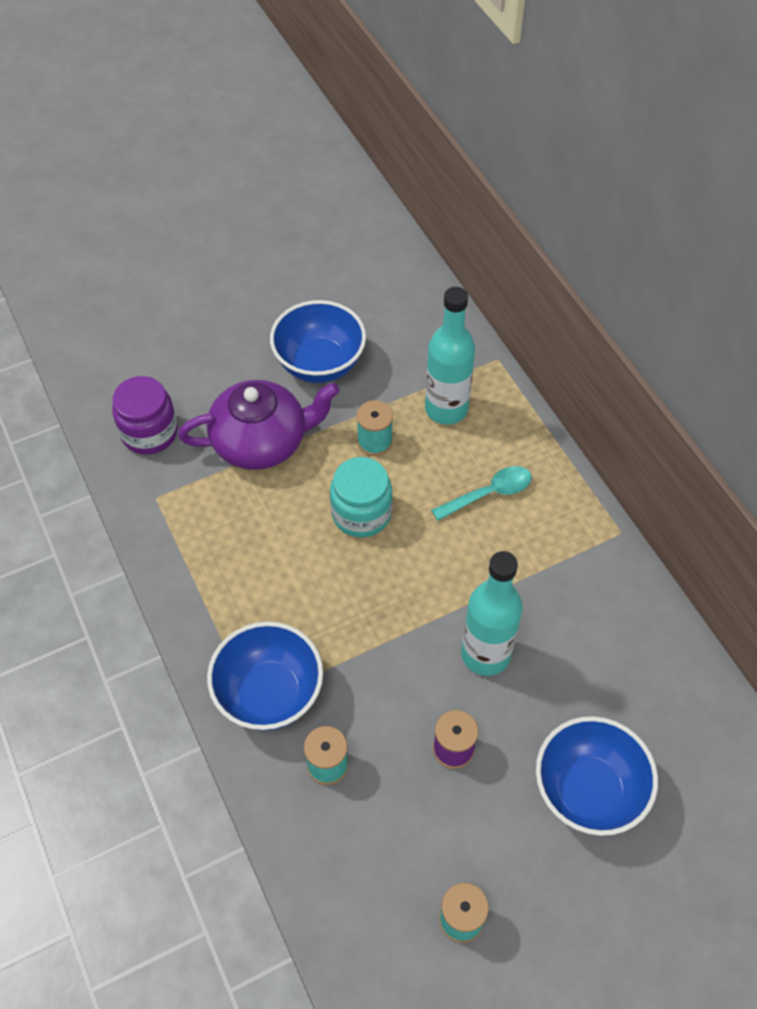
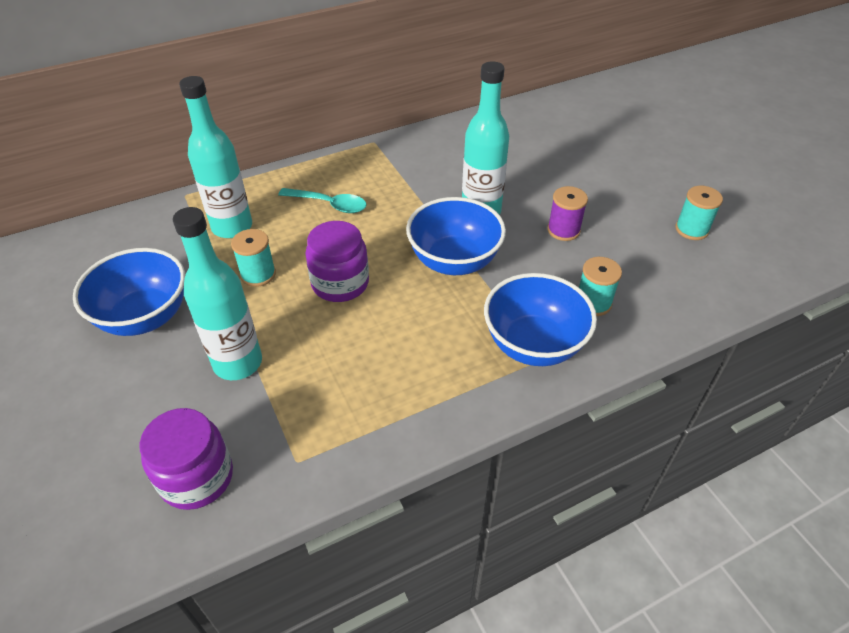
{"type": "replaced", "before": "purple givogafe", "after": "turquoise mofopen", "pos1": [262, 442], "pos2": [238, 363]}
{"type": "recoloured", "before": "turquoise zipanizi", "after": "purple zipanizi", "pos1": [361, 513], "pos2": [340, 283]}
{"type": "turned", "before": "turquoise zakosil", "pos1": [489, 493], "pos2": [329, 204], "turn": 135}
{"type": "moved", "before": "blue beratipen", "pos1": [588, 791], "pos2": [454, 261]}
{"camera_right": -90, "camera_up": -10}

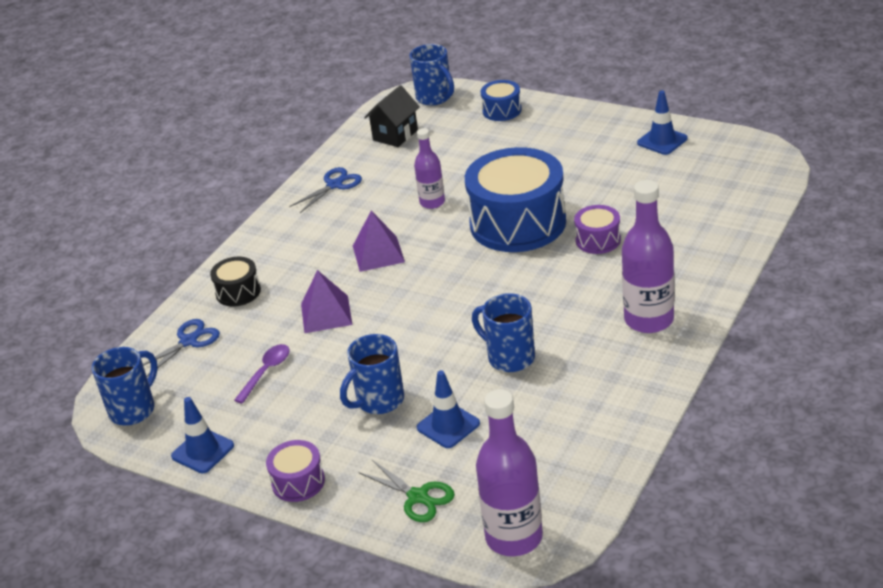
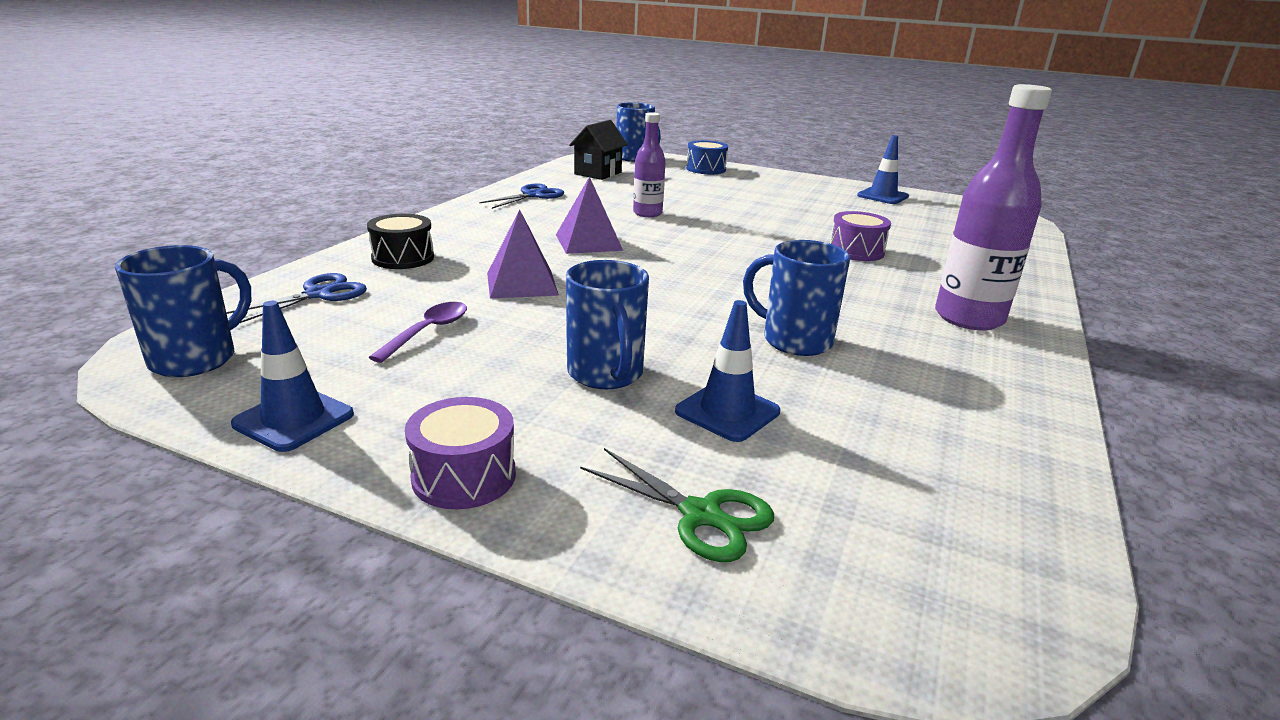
{"type": "turned", "before": "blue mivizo", "pos1": [379, 401], "pos2": [606, 374], "turn": -60}
{"type": "removed", "before": "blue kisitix", "pos1": [518, 223]}
{"type": "removed", "before": "purple mofopen", "pos1": [514, 537]}
{"camera_right": -10, "camera_up": -10}

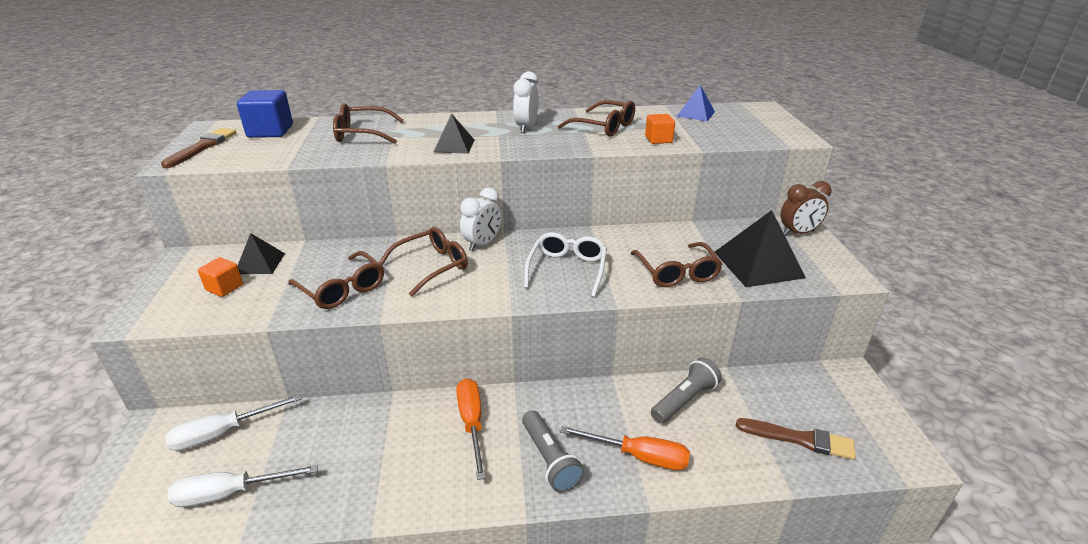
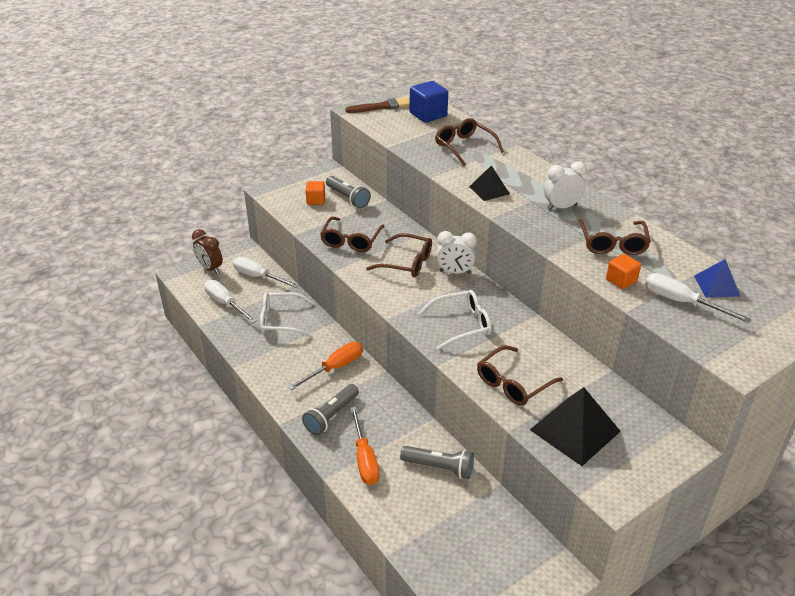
{"type": "replaced", "before": "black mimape", "after": "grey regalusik", "pos1": [260, 263], "pos2": [348, 198]}
{"type": "removed", "before": "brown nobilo", "pos1": [799, 439]}
{"type": "moved", "before": "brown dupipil", "pos1": [798, 233], "pos2": [210, 268]}
{"type": "added", "after": "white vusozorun", "pos2": [281, 320]}
{"type": "added", "after": "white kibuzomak", "pos2": [681, 302]}
{"camera_right": 60, "camera_up": 5}

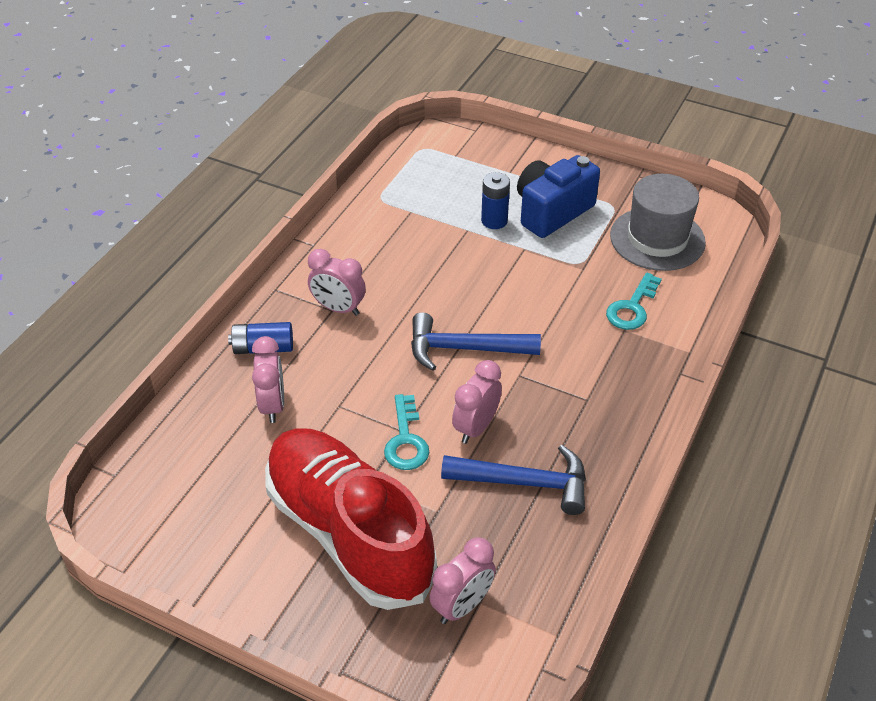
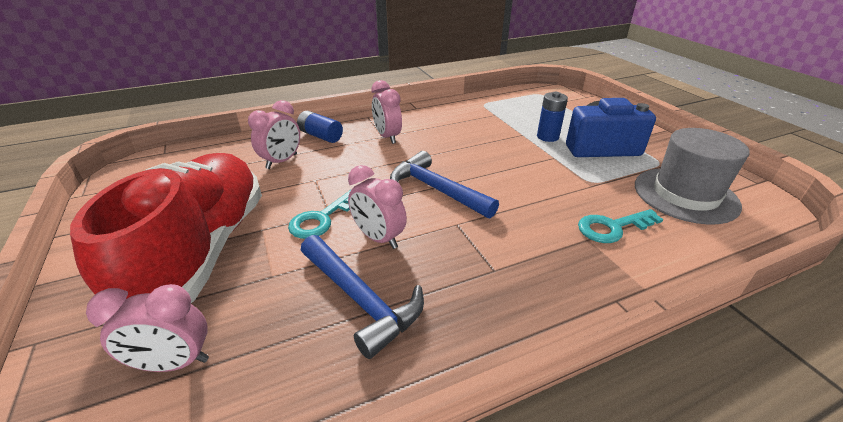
{"type": "turned", "before": "pink dupipil", "pos1": [476, 427], "pos2": [378, 238], "turn": -120}
{"camera_right": 40, "camera_up": -10}

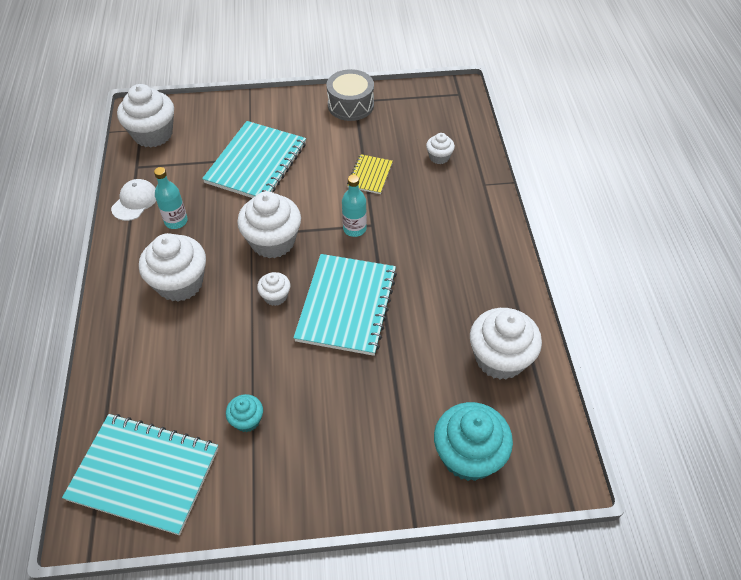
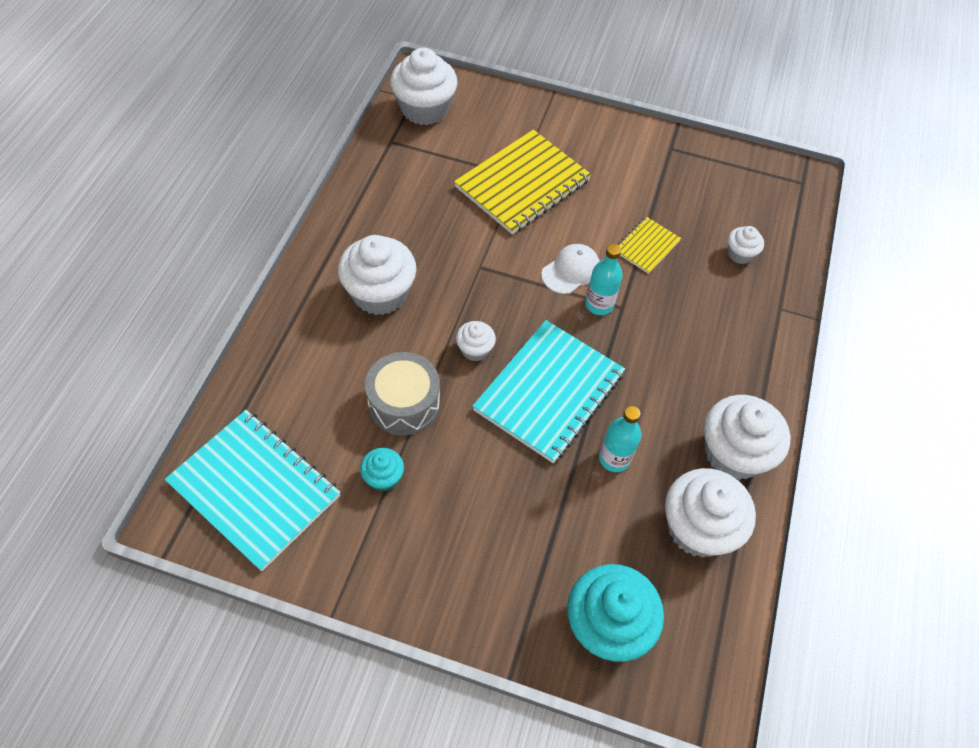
{"type": "moved", "before": "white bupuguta", "pos1": [135, 201], "pos2": [571, 270]}
{"type": "moved", "before": "turquoise mofopen", "pos1": [176, 221], "pos2": [614, 458]}
{"type": "recoloured", "before": "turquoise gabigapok", "after": "yellow gabigapok", "pos1": [256, 163], "pos2": [523, 184]}
{"type": "moved", "before": "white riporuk", "pos1": [273, 241], "pos2": [733, 453]}
{"type": "moved", "before": "grey kisitix", "pos1": [350, 105], "pos2": [404, 403]}
{"camera_right": 20, "camera_up": 5}

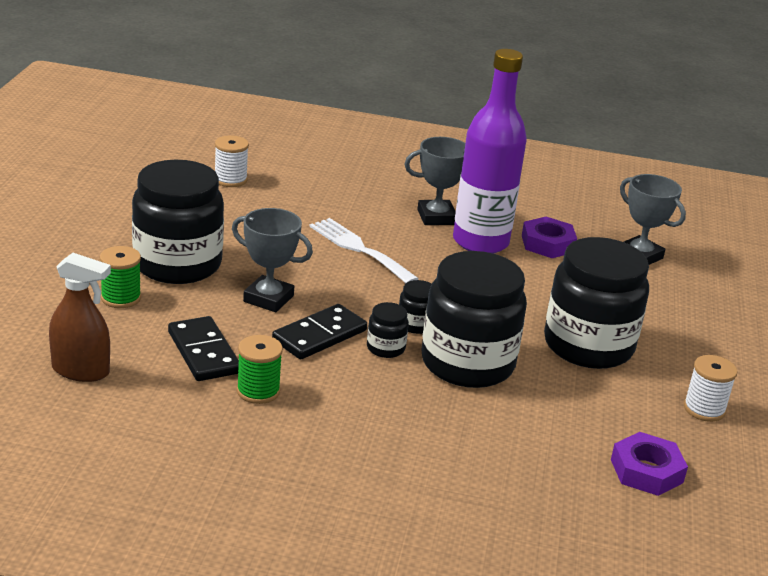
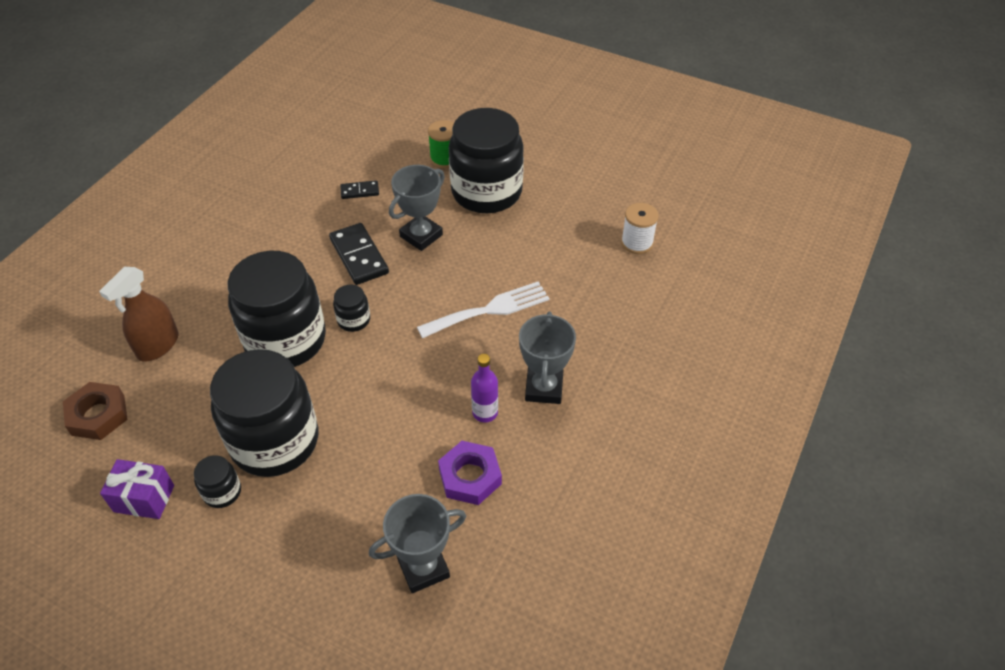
{"type": "moved", "before": "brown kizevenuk", "pos1": [81, 370], "pos2": [158, 345]}
{"type": "resized", "before": "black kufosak", "pos1": [203, 352], "pos2": [360, 191], "scale": 0.55}
{"type": "removed", "before": "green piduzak", "pos1": [258, 391]}
{"type": "moved", "before": "black zipanizi", "pos1": [385, 348], "pos2": [222, 492]}
{"type": "resized", "before": "purple mofopen", "pos1": [480, 242], "pos2": [485, 412], "scale": 0.42}
{"type": "recoloured", "before": "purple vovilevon", "after": "brown vovilevon", "pos1": [646, 471], "pos2": [98, 415]}
{"type": "replaced", "before": "white piduzak", "after": "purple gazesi", "pos1": [704, 409], "pos2": [144, 498]}
{"camera_right": 110, "camera_up": 20}

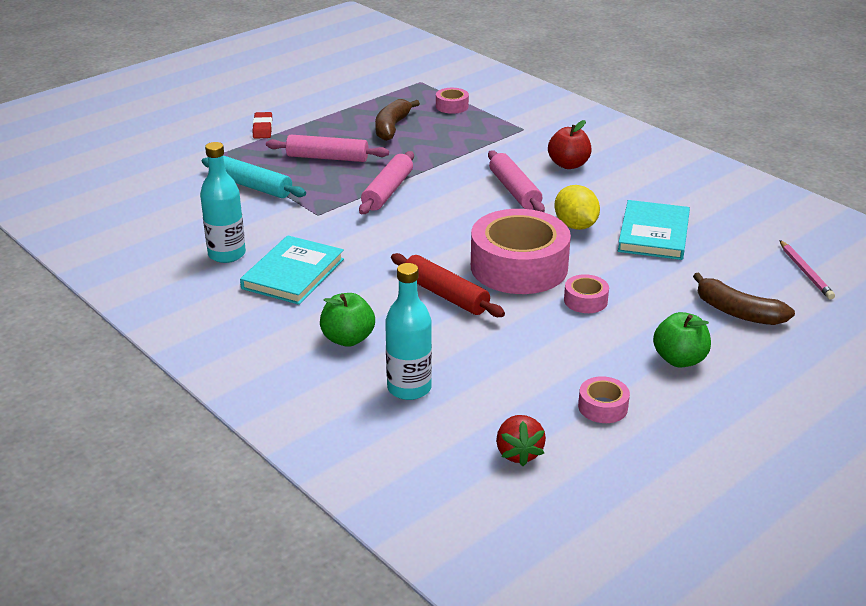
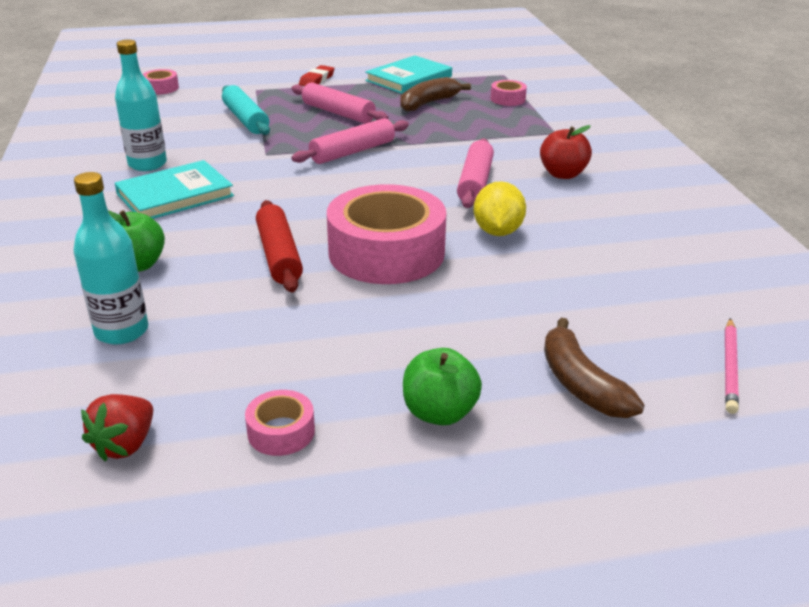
{"type": "moved", "before": "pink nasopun", "pos1": [585, 301], "pos2": [161, 88]}
{"type": "moved", "before": "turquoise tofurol", "pos1": [653, 234], "pos2": [409, 78]}
{"camera_right": 30, "camera_up": 0}

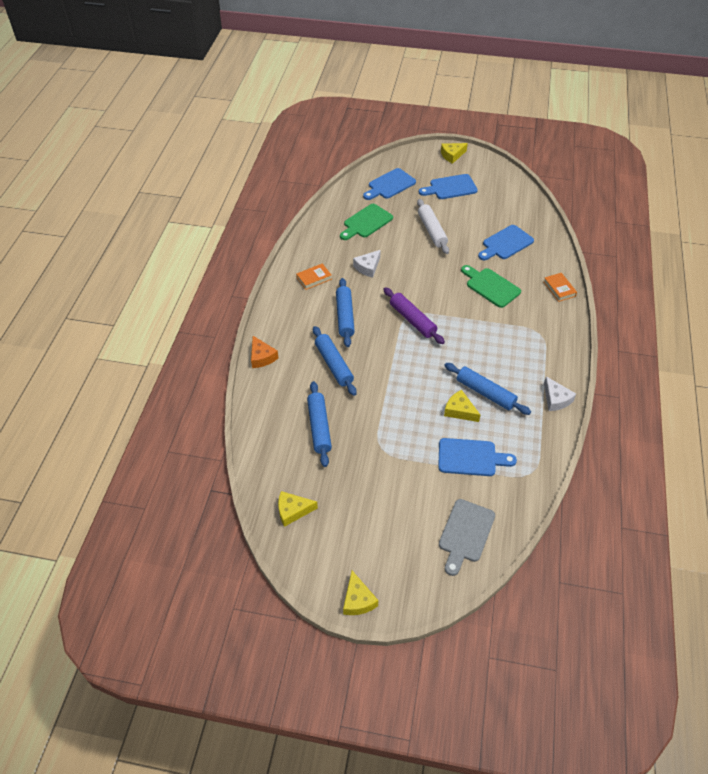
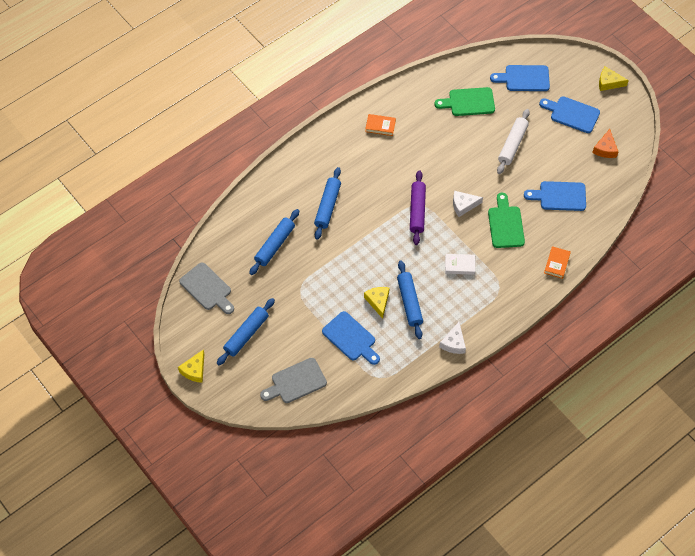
{"type": "moved", "before": "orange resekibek", "pos1": [262, 357], "pos2": [605, 149]}
{"type": "replaced", "before": "yellow resekibek", "after": "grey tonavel", "pos1": [293, 511], "pos2": [207, 288]}
{"type": "moved", "before": "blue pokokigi", "pos1": [345, 316], "pos2": [246, 334]}
{"type": "moved", "before": "white resekibek", "pos1": [368, 267], "pos2": [463, 205]}
{"type": "added", "after": "white tofurol", "pos2": [459, 265]}
{"camera_right": 40, "camera_up": 10}

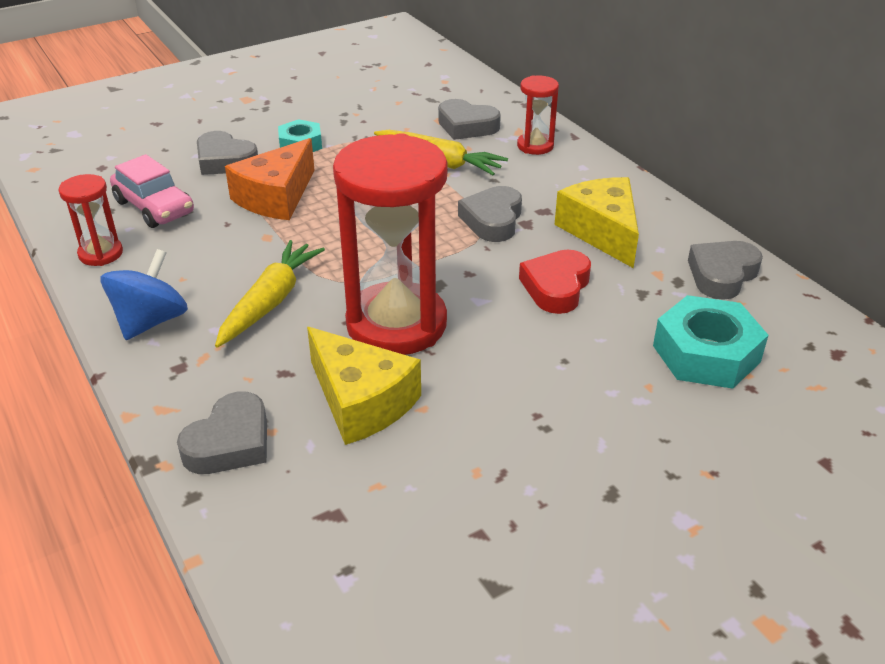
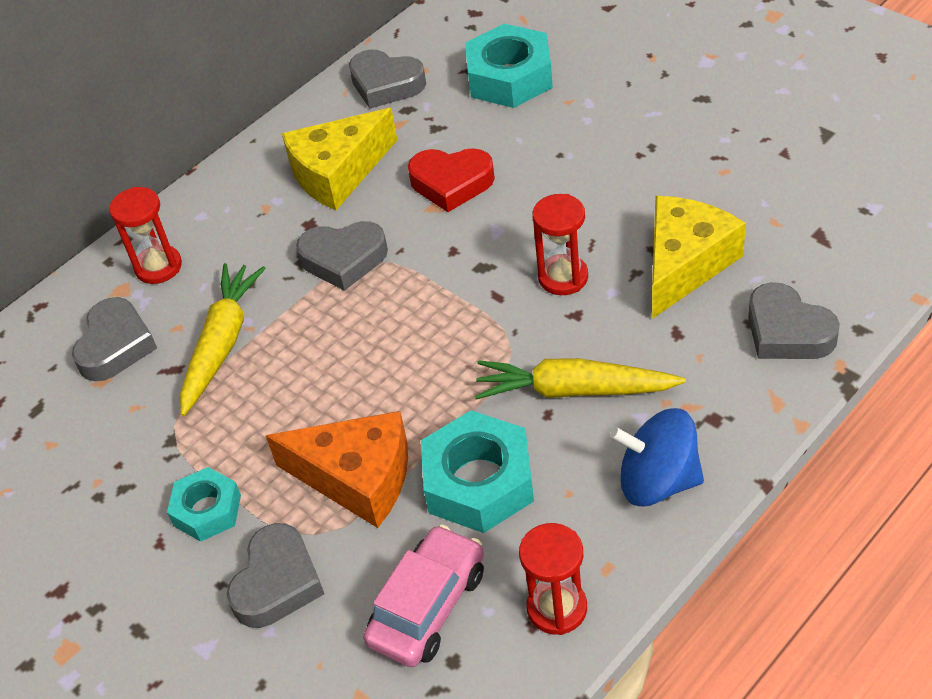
{"type": "turned", "before": "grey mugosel", "pos1": [230, 442], "pos2": [787, 331], "turn": -150}
{"type": "resized", "before": "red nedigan", "pos1": [396, 324], "pos2": [563, 277], "scale": 0.47}
{"type": "added", "after": "turquoise vovilevon", "pos2": [478, 482]}
{"camera_right": -100, "camera_up": 10}

